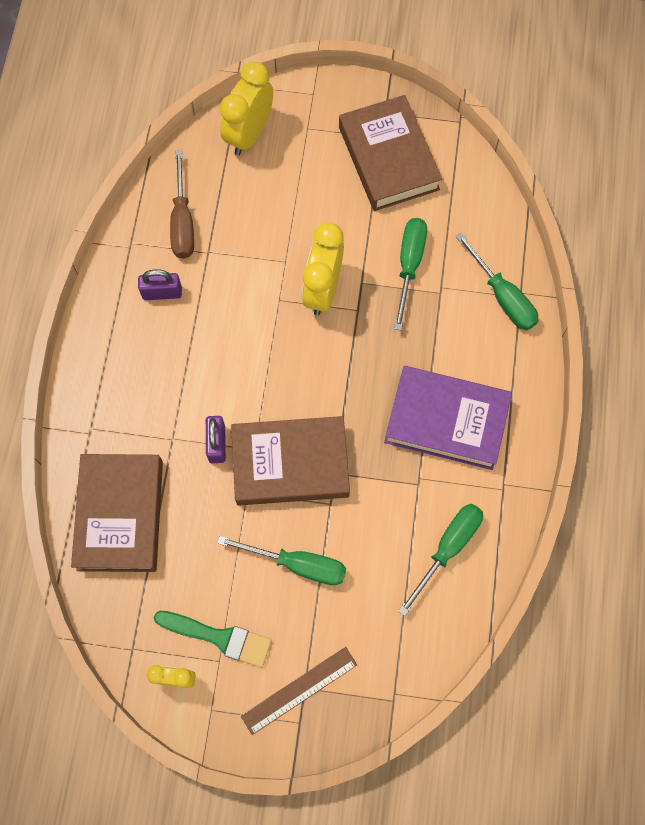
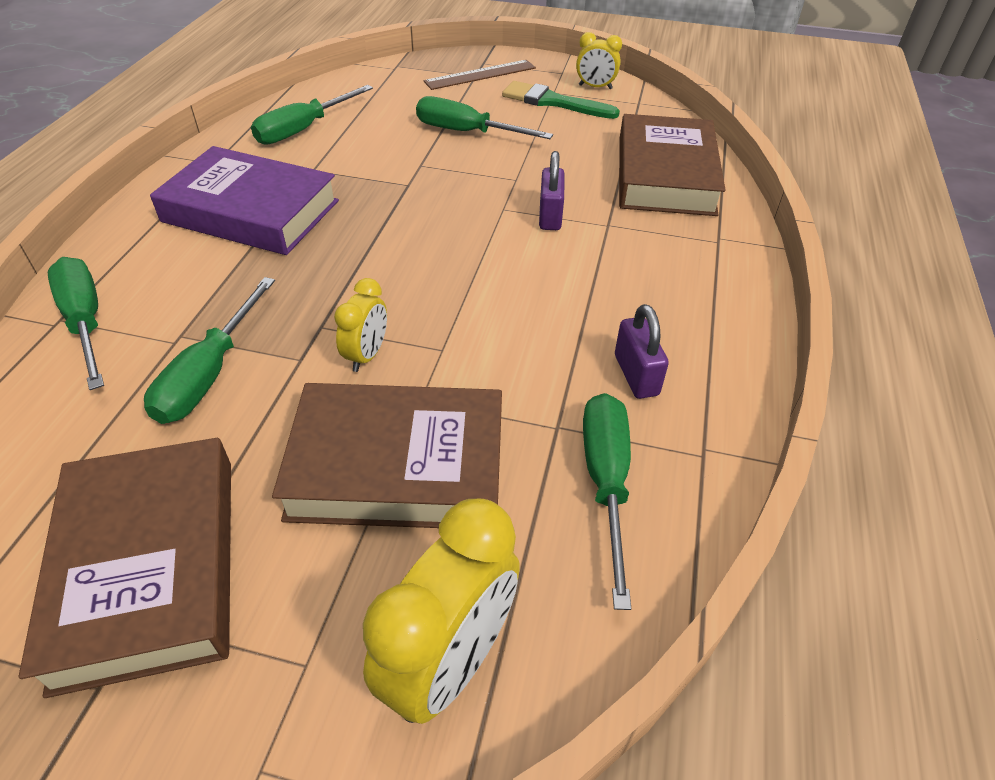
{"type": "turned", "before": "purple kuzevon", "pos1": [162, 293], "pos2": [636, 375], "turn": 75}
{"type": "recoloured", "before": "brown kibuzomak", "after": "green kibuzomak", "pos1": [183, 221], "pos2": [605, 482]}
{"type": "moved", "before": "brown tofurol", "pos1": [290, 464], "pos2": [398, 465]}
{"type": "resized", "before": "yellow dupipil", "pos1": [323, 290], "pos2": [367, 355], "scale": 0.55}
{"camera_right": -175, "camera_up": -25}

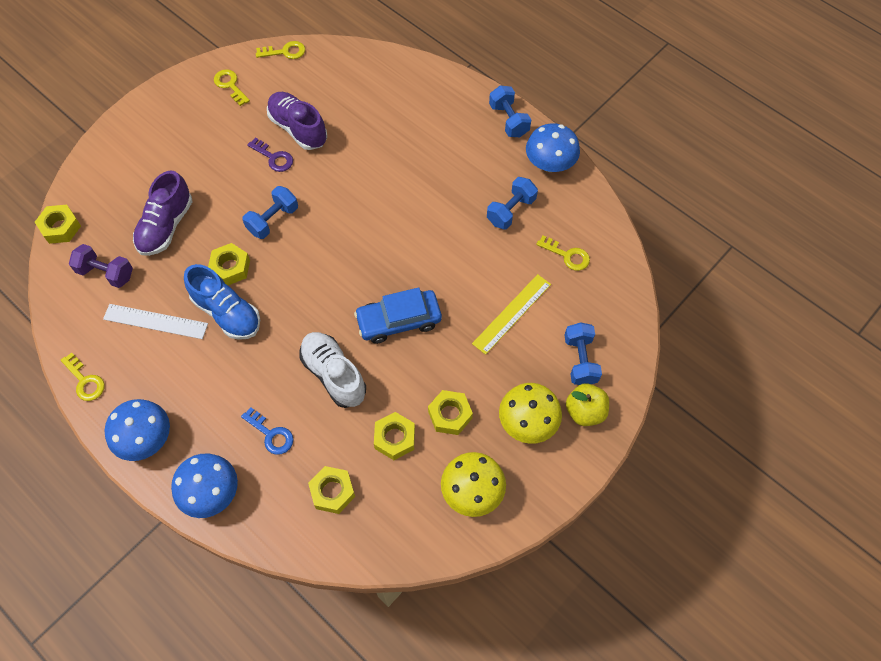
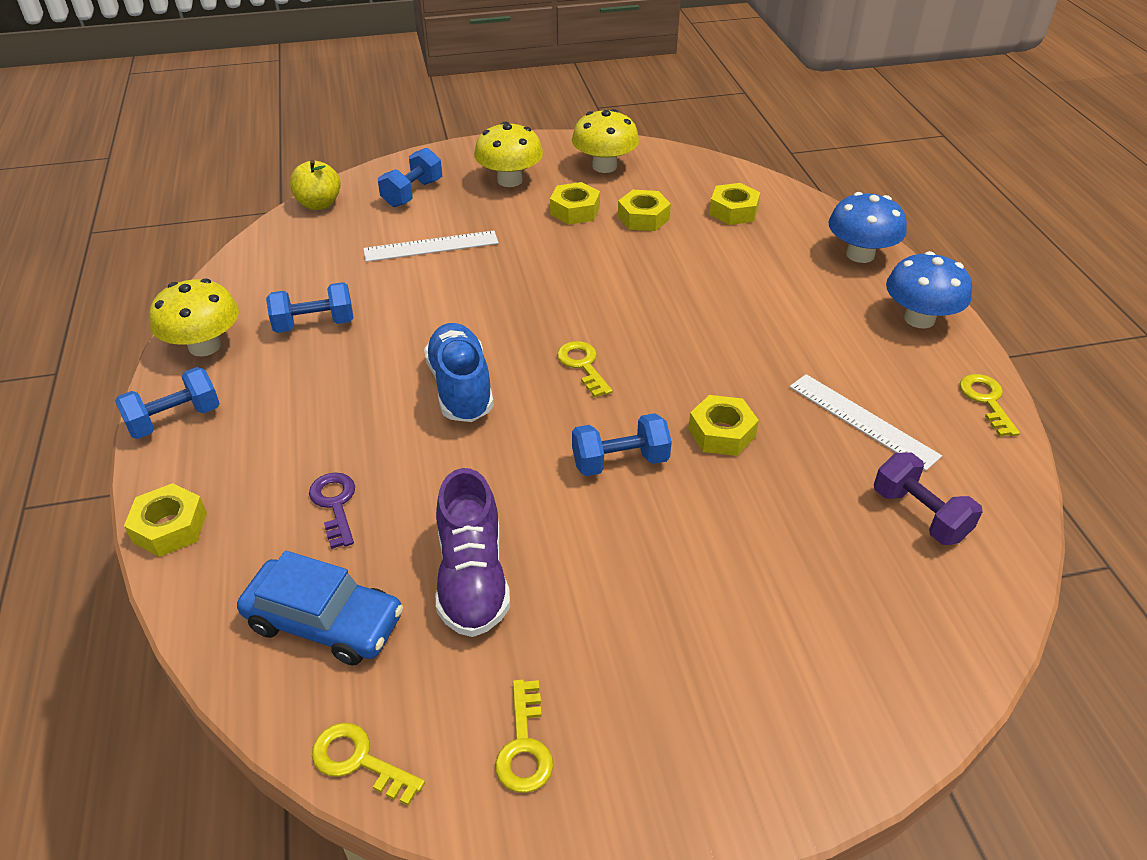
{"type": "moved", "before": "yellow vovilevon", "pos1": [60, 227], "pos2": [170, 527]}
{"type": "removed", "before": "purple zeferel", "pos1": [166, 226]}
{"type": "moved", "before": "blue zeferel", "pos1": [227, 313], "pos2": [460, 388]}
{"type": "removed", "before": "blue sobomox", "pos1": [271, 434]}
{"type": "moved", "before": "purple sobomox", "pos1": [273, 157], "pos2": [335, 504]}
{"type": "removed", "before": "white zeferel", "pos1": [334, 374]}
{"type": "moved", "before": "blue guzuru", "pos1": [399, 321], "pos2": [324, 621]}
{"type": "recoloured", "before": "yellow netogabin", "after": "white netogabin", "pos1": [512, 313], "pos2": [431, 246]}
{"type": "turned", "before": "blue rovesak", "pos1": [508, 120], "pos2": [175, 419], "turn": 45}
{"type": "recoloured", "before": "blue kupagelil", "after": "yellow kupagelil", "pos1": [550, 164], "pos2": [204, 346]}
{"type": "moved", "before": "yellow sobomox", "pos1": [567, 255], "pos2": [583, 365]}
{"type": "moved", "before": "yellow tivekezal", "pos1": [585, 411], "pos2": [319, 204]}
{"camera_right": -145, "camera_up": -20}

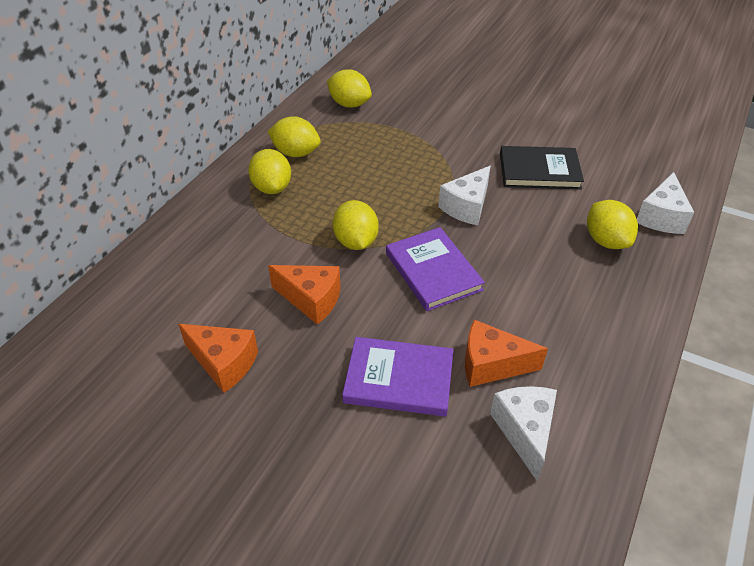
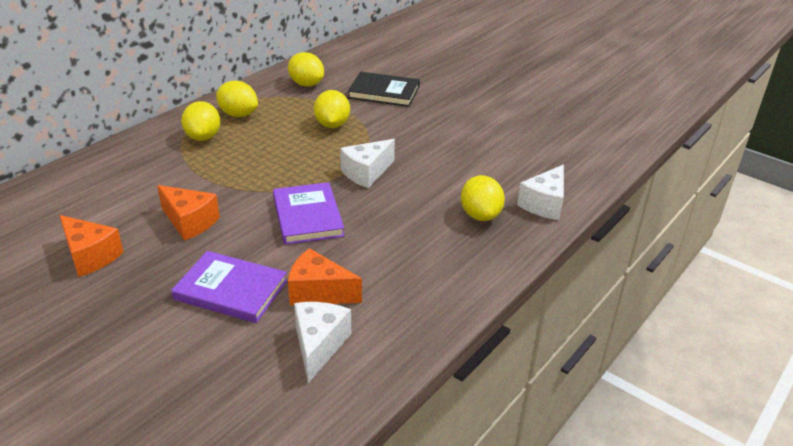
{"type": "moved", "before": "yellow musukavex", "pos1": [356, 242], "pos2": [332, 125]}
{"type": "moved", "before": "black tofurol", "pos1": [539, 171], "pos2": [384, 92]}
{"camera_right": 10, "camera_up": -10}

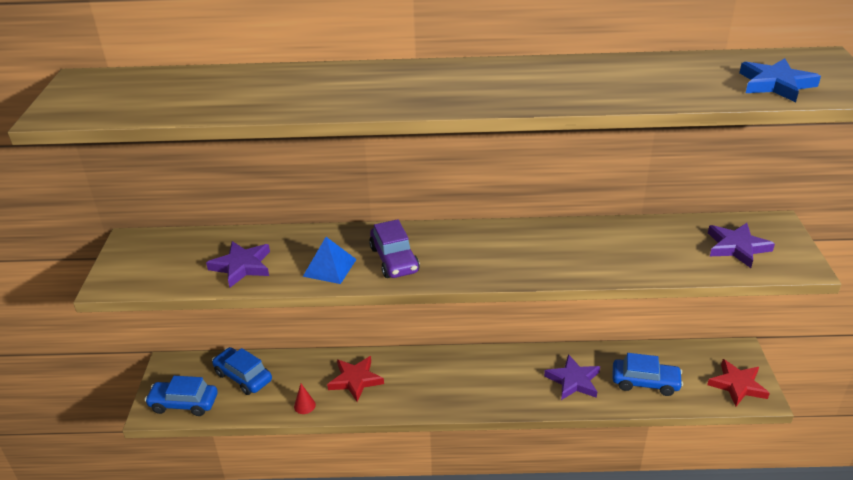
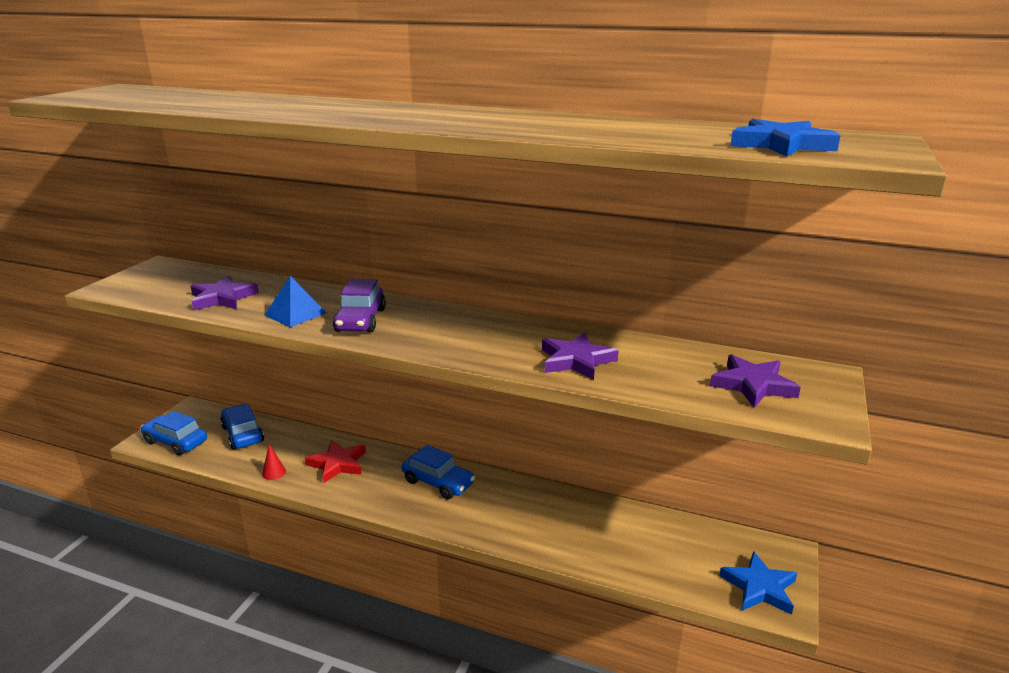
{"type": "moved", "before": "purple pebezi", "pos1": [573, 381], "pos2": [576, 360]}
{"type": "moved", "before": "blue guzuru", "pos1": [645, 382], "pos2": [438, 482]}
{"type": "recoloured", "before": "red pebezi", "after": "blue pebezi", "pos1": [737, 385], "pos2": [759, 587]}
{"camera_right": 20, "camera_up": -10}

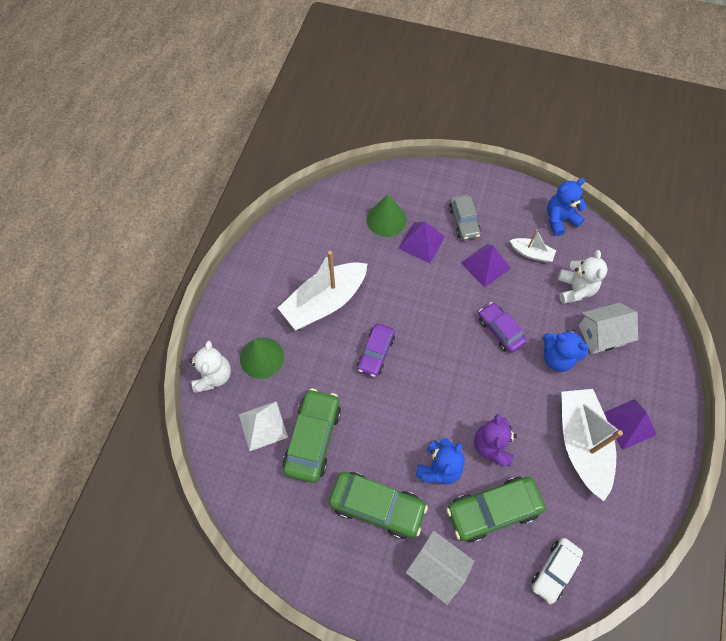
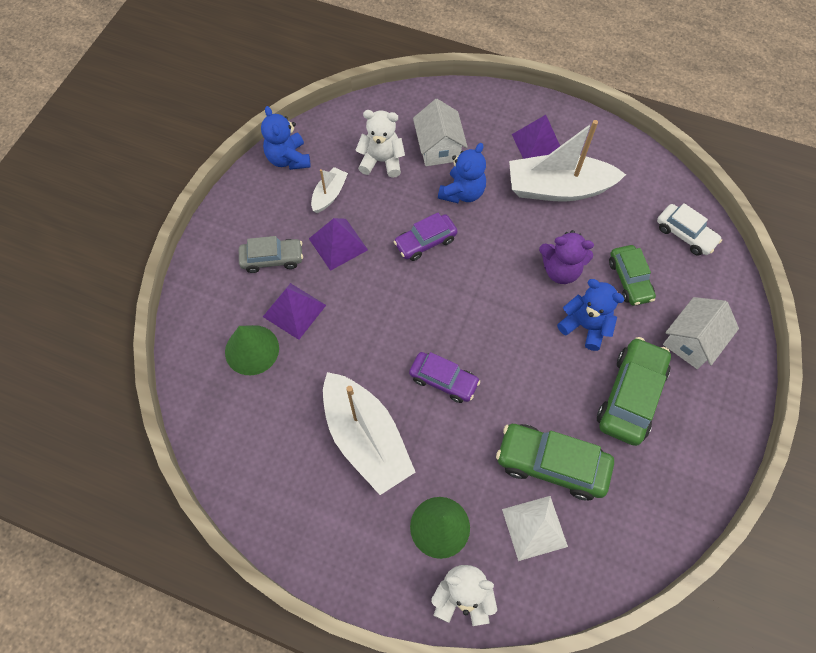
{"type": "resized", "before": "green guzuru", "pos1": [493, 510], "pos2": [629, 280], "scale": 0.65}
{"camera_right": -85, "camera_up": 0}

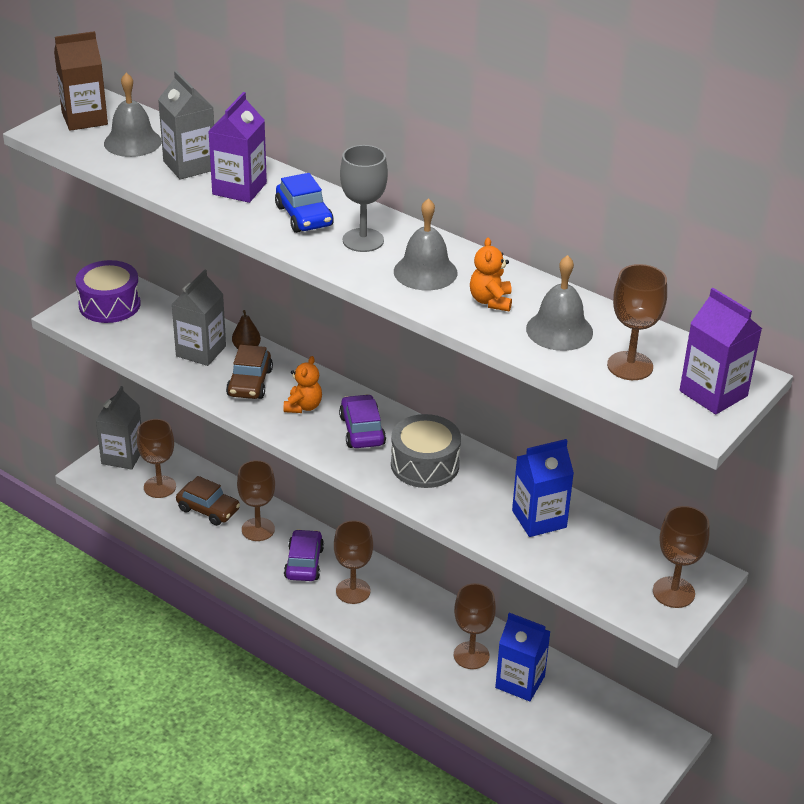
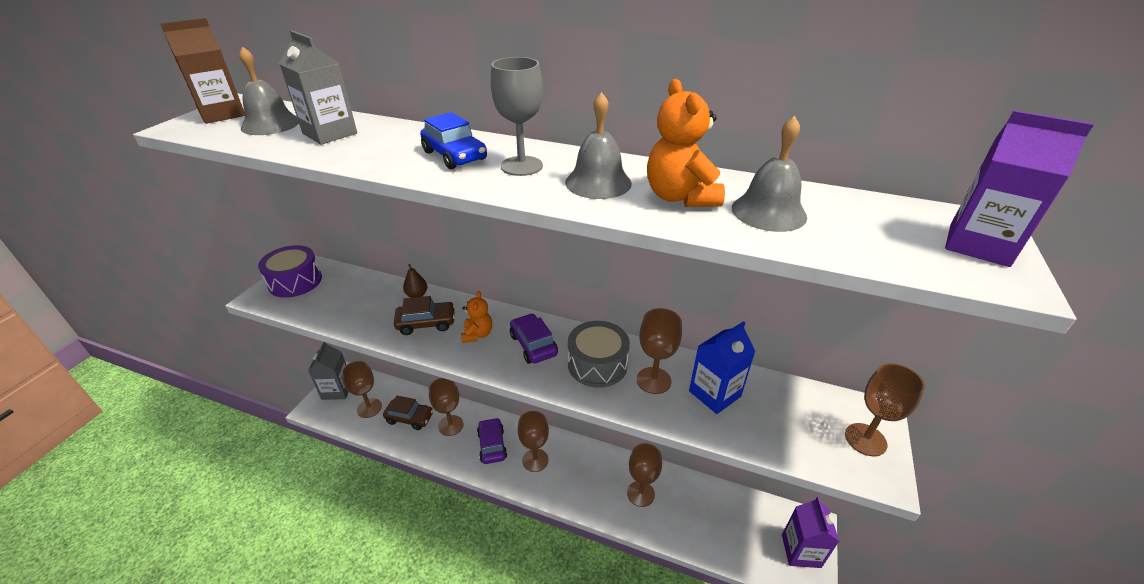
{"type": "removed", "before": "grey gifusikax", "pos1": [201, 351]}
{"type": "moved", "before": "purple gifusikax", "pos1": [239, 189], "pos2": [801, 551]}
{"type": "turned", "before": "brown guzuru", "pos1": [250, 383], "pos2": [426, 323], "turn": -90}
{"type": "resized", "before": "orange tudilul", "pos1": [490, 301], "pos2": [680, 197], "scale": 1.55}
{"type": "removed", "before": "blue gifusikax", "pos1": [520, 682]}
{"type": "moved", "before": "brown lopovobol", "pos1": [630, 366], "pos2": [653, 380]}
{"camera_right": -15, "camera_up": 0}

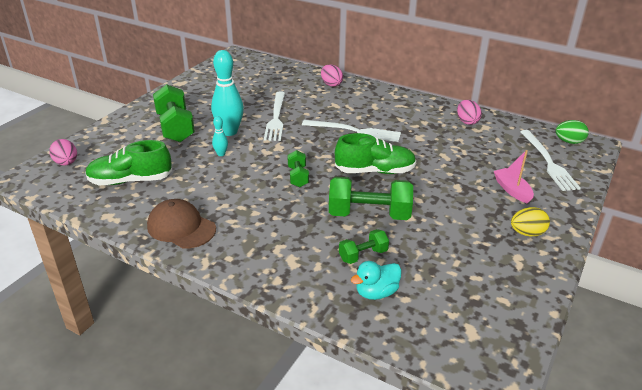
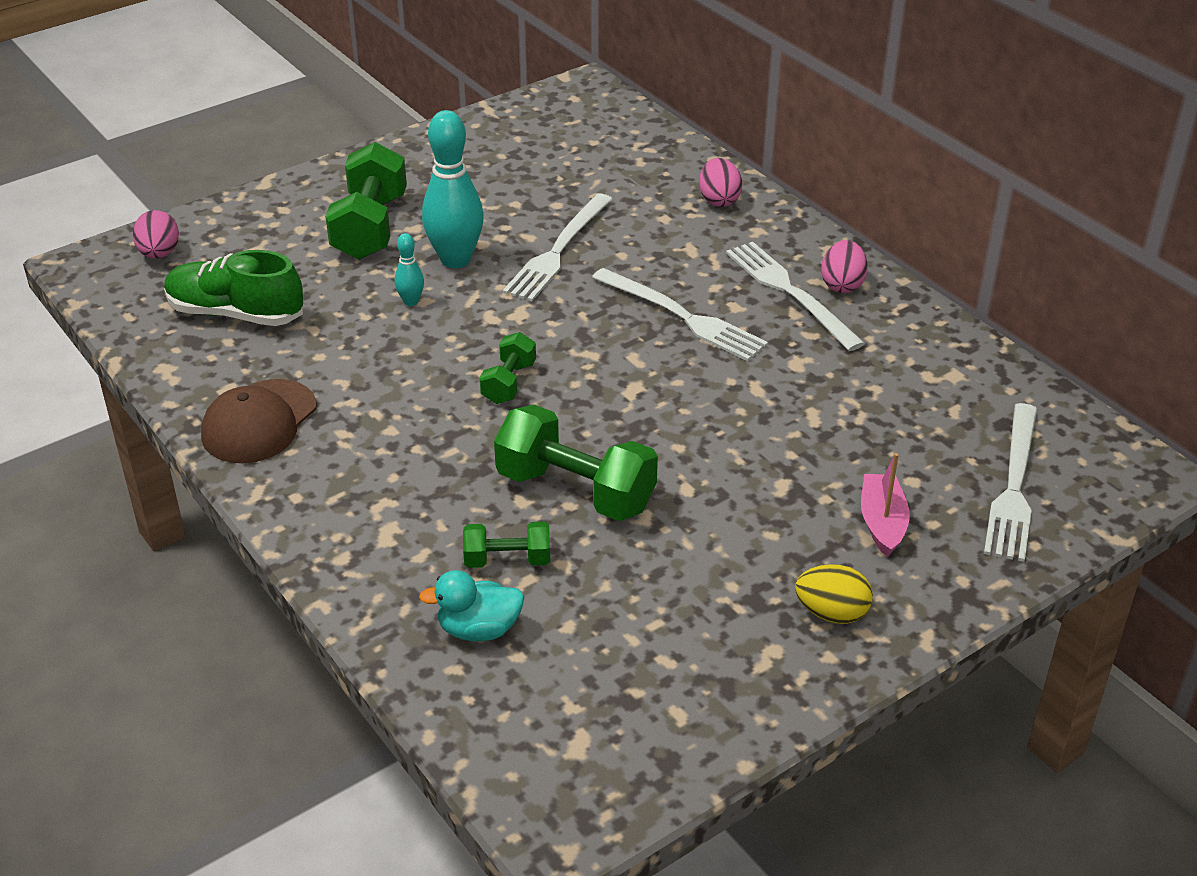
{"type": "turned", "before": "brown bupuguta", "pos1": [181, 227], "pos2": [259, 422], "turn": -120}
{"type": "removed", "before": "green zeferel", "pos1": [375, 171]}
{"type": "moved", "before": "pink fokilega", "pos1": [467, 121], "pos2": [842, 285]}
{"type": "removed", "before": "green fokilega", "pos1": [569, 142]}
{"type": "added", "after": "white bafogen", "pos2": [790, 292]}
{"camera_right": 25, "camera_up": 5}

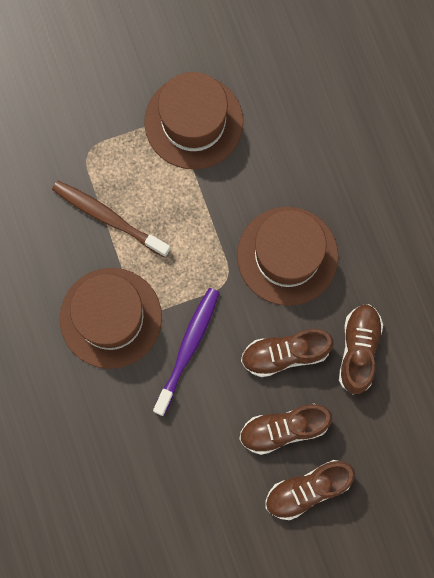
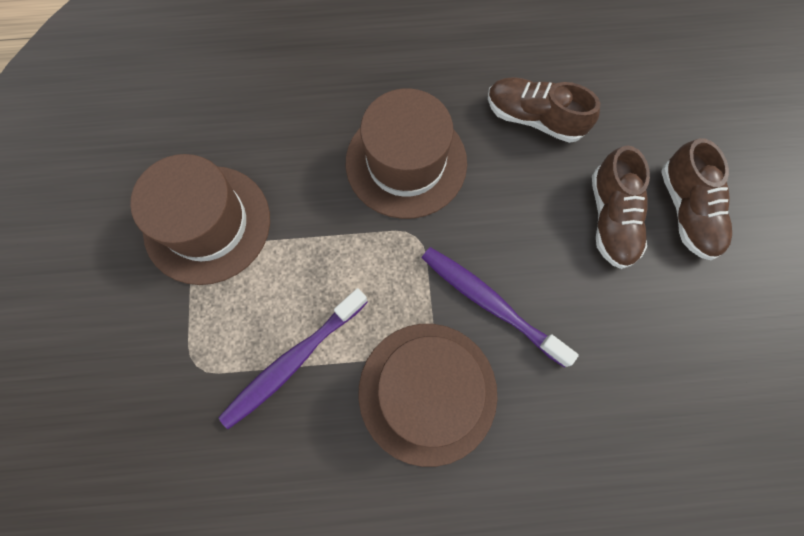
{"type": "recoloured", "before": "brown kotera", "after": "purple kotera", "pos1": [108, 218], "pos2": [293, 361]}
{"type": "removed", "before": "brown zeferel", "pos1": [285, 354]}
{"camera_right": -75, "camera_up": -5}

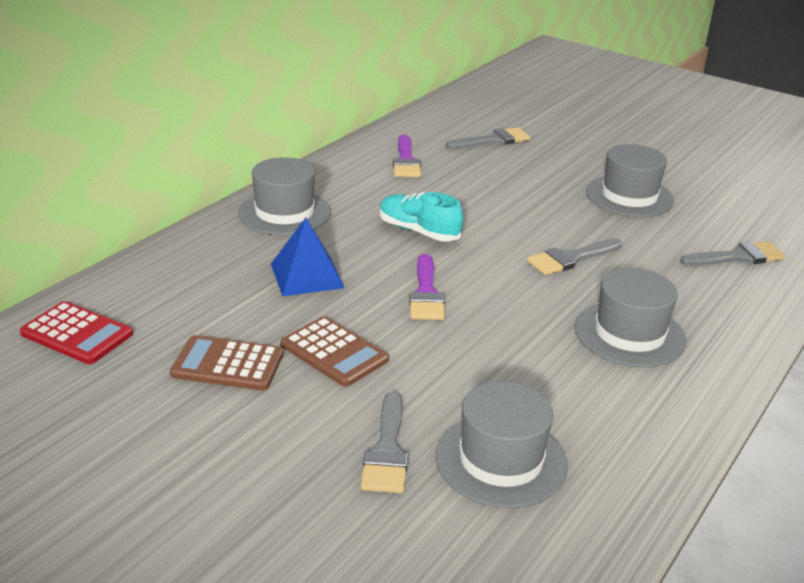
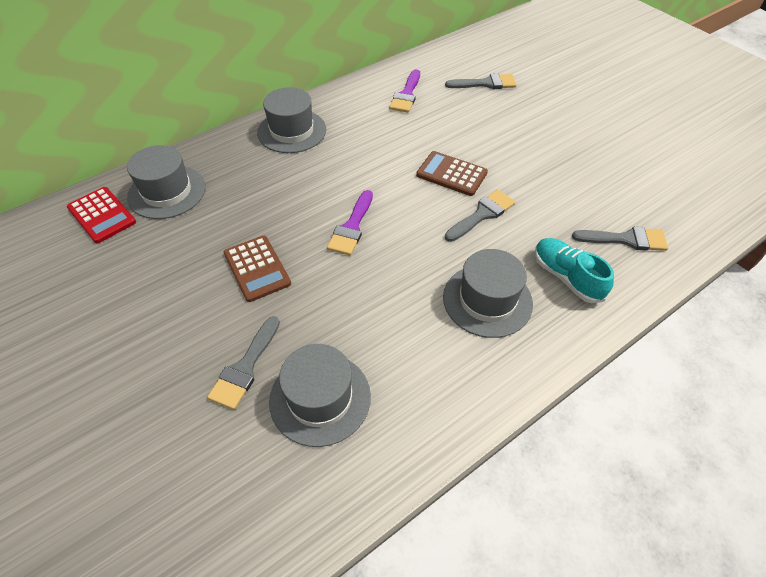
{"type": "moved", "before": "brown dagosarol", "pos1": [228, 364], "pos2": [451, 174]}
{"type": "removed", "before": "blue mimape", "pos1": [307, 275]}
{"type": "moved", "before": "turquoise zeferel", "pos1": [418, 231], "pos2": [566, 277]}
{"type": "turned", "before": "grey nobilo", "pos1": [571, 258], "pos2": [482, 214], "turn": 150}
{"type": "moved", "before": "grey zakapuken", "pos1": [629, 196], "pos2": [167, 192]}
{"camera_right": 20, "camera_up": 20}

